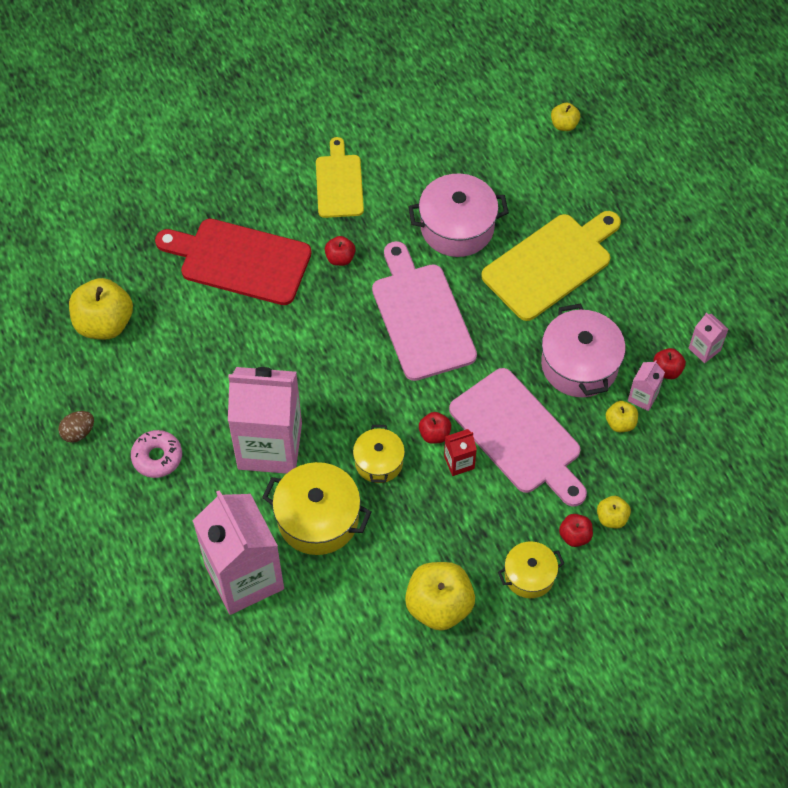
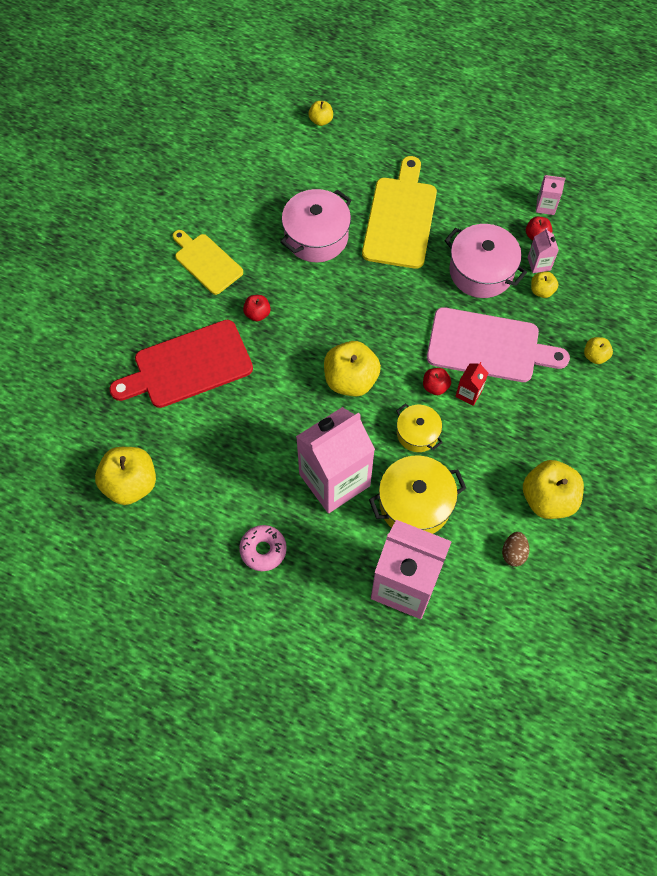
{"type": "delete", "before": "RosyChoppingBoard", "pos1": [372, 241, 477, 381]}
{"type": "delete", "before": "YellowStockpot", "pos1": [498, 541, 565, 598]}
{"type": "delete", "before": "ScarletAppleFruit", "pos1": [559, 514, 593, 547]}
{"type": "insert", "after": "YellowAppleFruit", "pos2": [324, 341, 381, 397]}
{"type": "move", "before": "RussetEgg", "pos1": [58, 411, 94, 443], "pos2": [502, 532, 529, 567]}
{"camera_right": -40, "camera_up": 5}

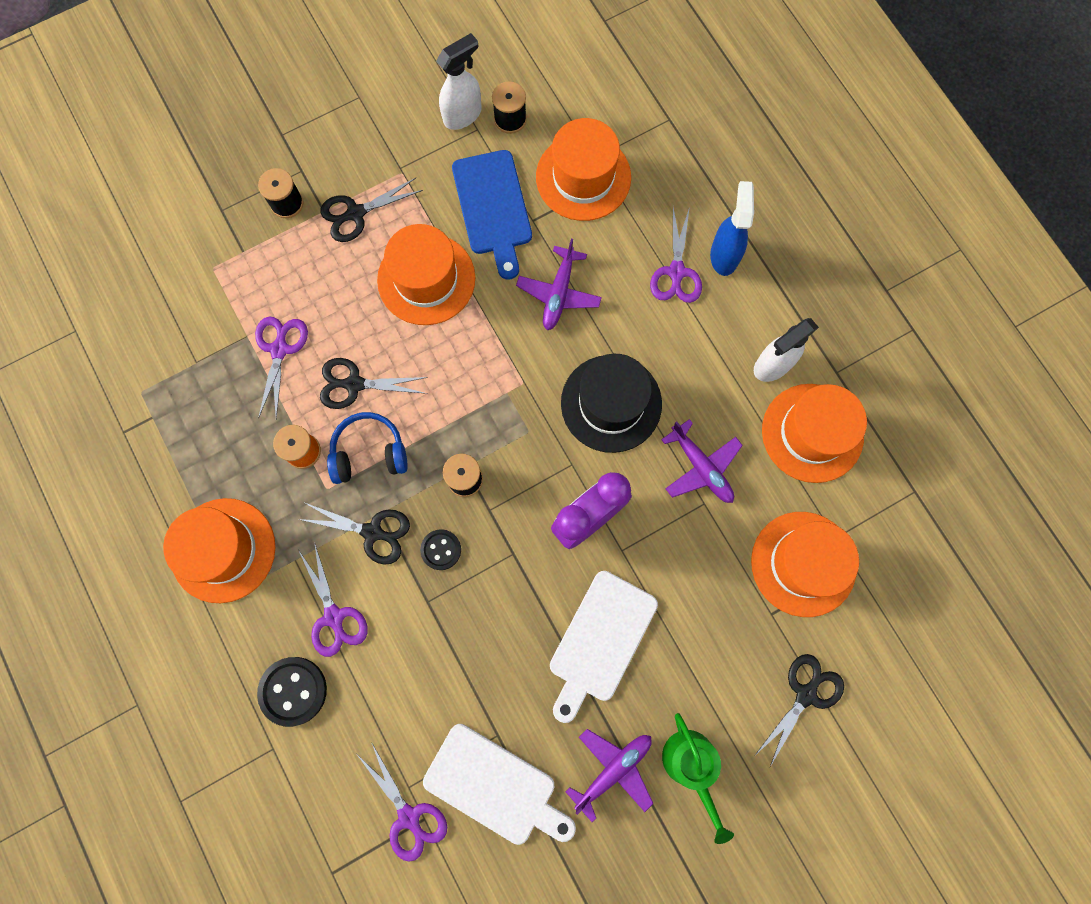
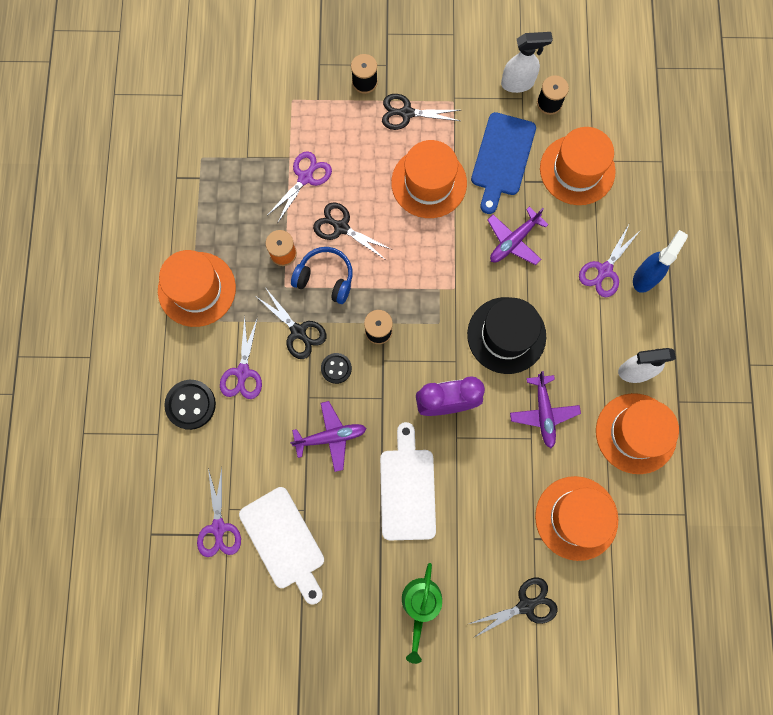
{"type": "move", "before": "PurpleToyPlane", "pos1": [566, 729, 653, 822], "pos2": [290, 401, 367, 472]}
{"type": "rotate", "before": "SnowWhiteChoppingBoard", "pos1": [550, 571, 658, 723], "pos2": [380, 422, 436, 540], "turn": 120}
{"camera_right": 30, "camera_up": 0}

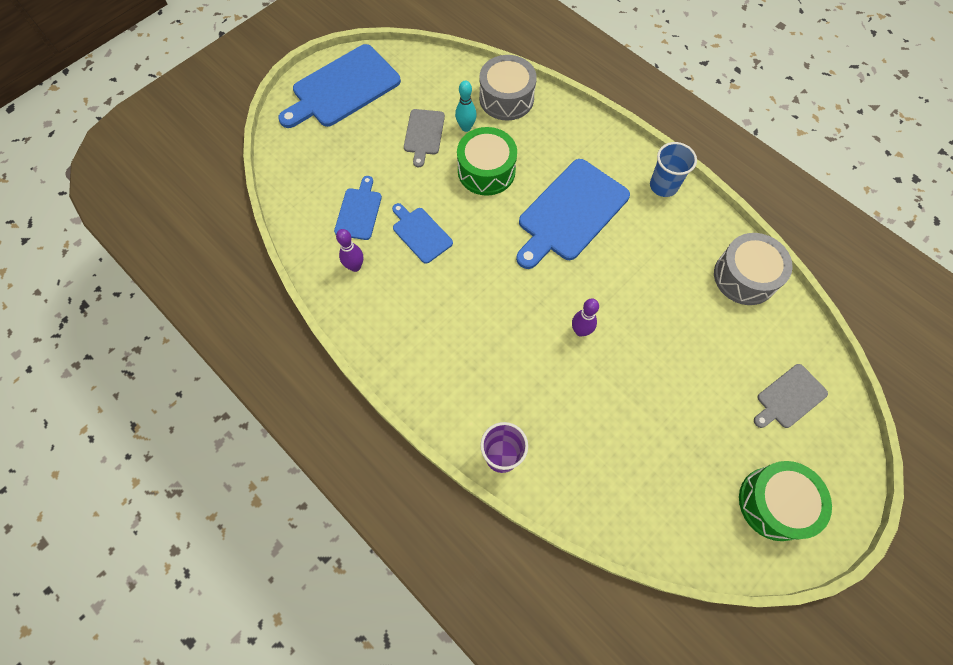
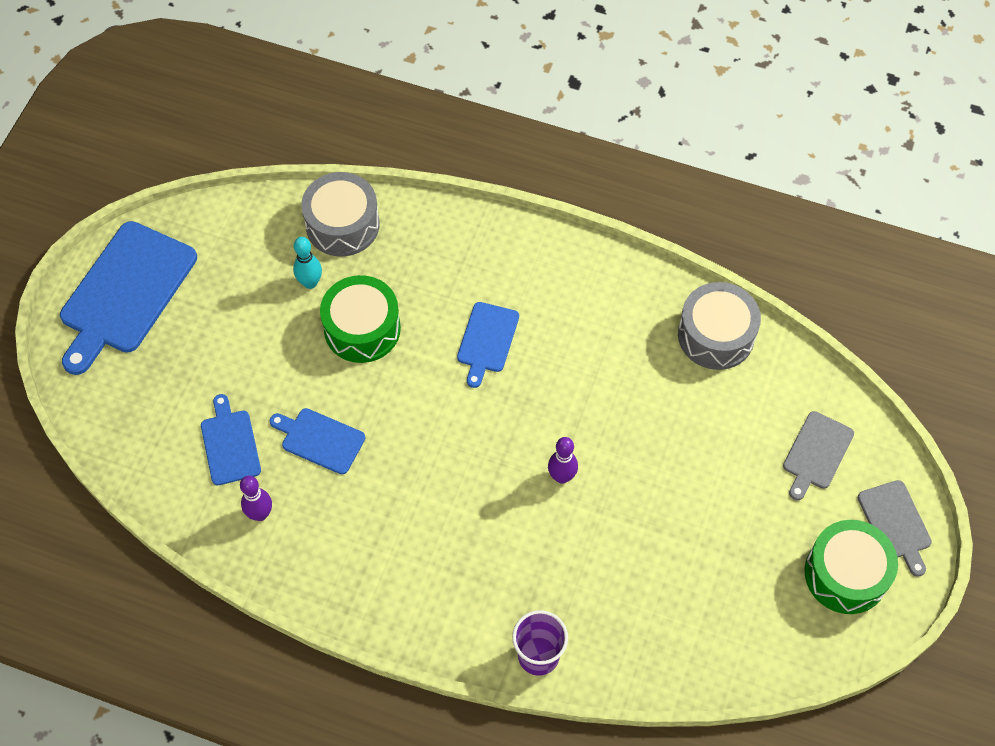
{"type": "delete", "before": "BlueBeaker", "pos1": [650, 142, 697, 197]}
{"type": "move", "before": "GreyChoppingBoard", "pos1": [404, 109, 445, 167], "pos2": [858, 480, 932, 577]}
{"type": "resize", "before": "BlueChoppingBoard", "pos1": [516, 159, 630, 269], "pos2": [457, 302, 519, 388], "scale": 0.53}
{"camera_right": -25, "camera_up": -5}

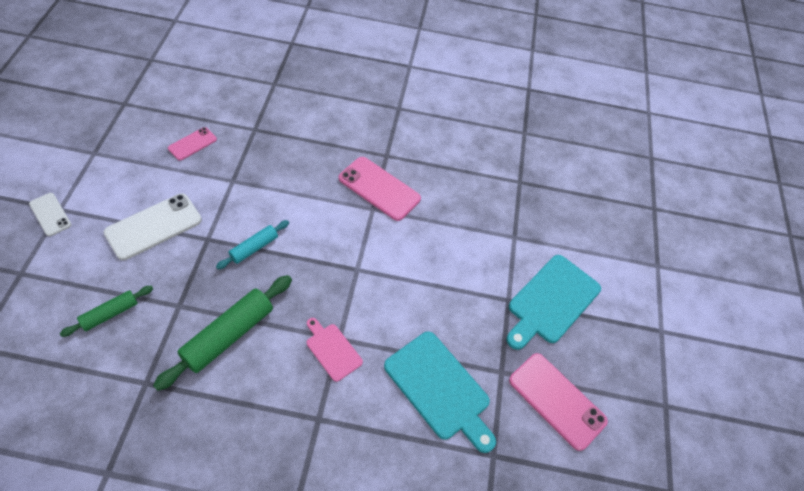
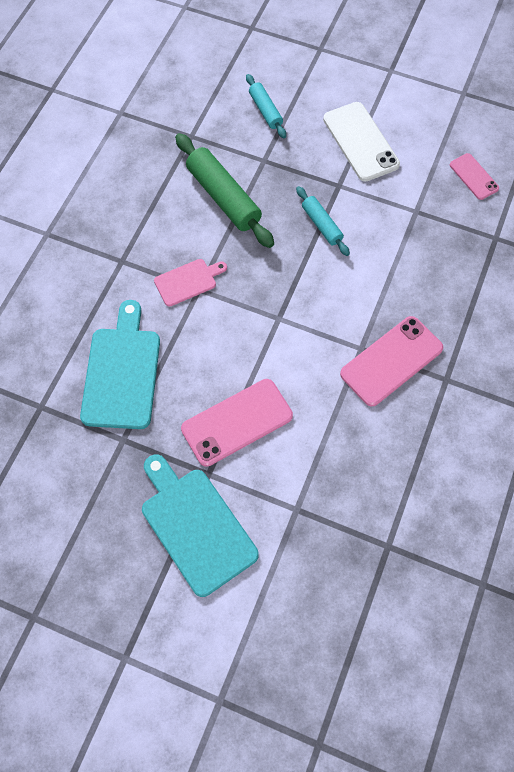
{"type": "delete", "before": "SnowWhiteMobilePhone", "pos1": [29, 193, 72, 236]}
{"type": "move", "before": "RosyMobilePhone", "pos1": [509, 353, 608, 451], "pos2": [181, 379, 293, 467]}
{"type": "recolor", "before": "GreenRollingPin", "after": "AquaRollingPin", "pos1": [60, 286, 153, 337], "pos2": [246, 74, 286, 138]}
{"type": "rotate", "before": "AquaChoppingBoard", "pos1": [384, 332, 496, 453], "pos2": [80, 300, 160, 429], "turn": 120}
{"camera_right": 110, "camera_up": 10}

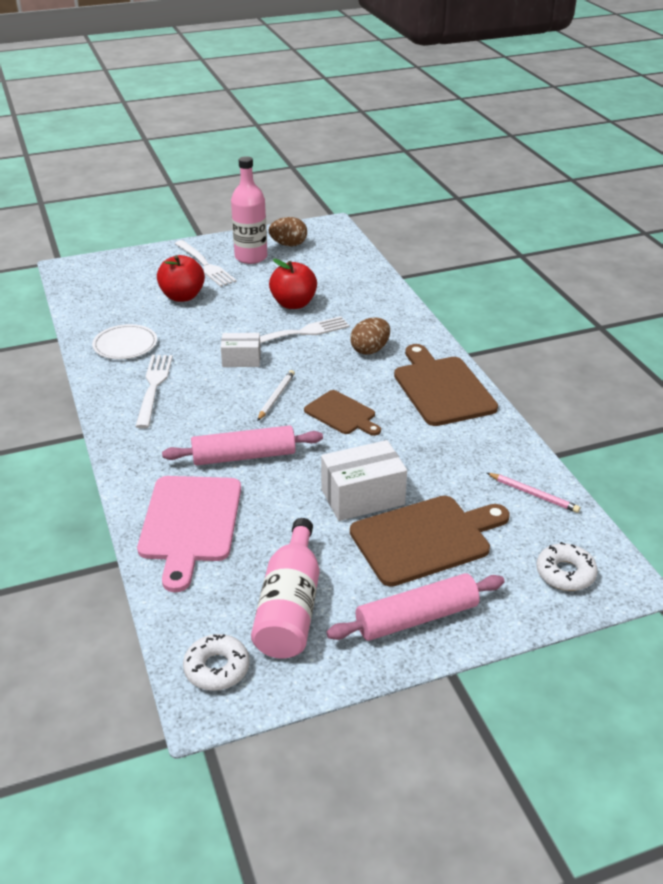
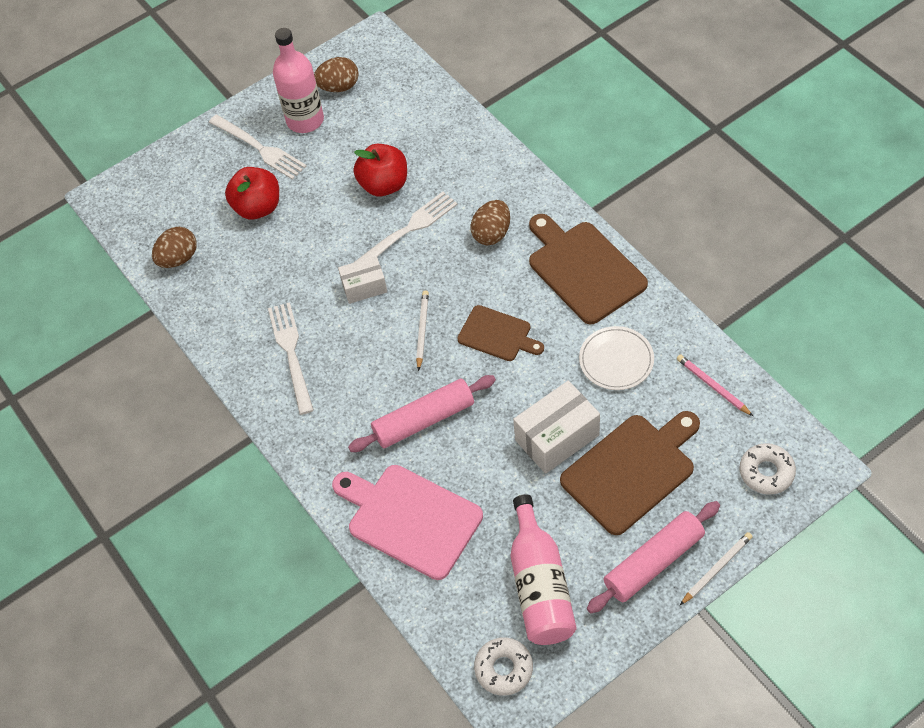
{"type": "insert", "after": "RussetEgg", "pos2": [152, 227, 197, 268]}
{"type": "insert", "after": "SnowWhitePencil", "pos2": [680, 532, 753, 605]}
{"type": "move", "before": "SnowWhitePlate", "pos1": [92, 324, 157, 359], "pos2": [579, 326, 654, 390]}
{"type": "rotate", "before": "RosyChoppingBoard", "pos1": [137, 476, 241, 592], "pos2": [332, 465, 483, 580], "turn": 135}
{"type": "rotate", "before": "RosyPencil", "pos1": [487, 473, 580, 513], "pos2": [677, 354, 753, 416], "turn": -150}
{"camera_right": -10, "camera_up": 20}

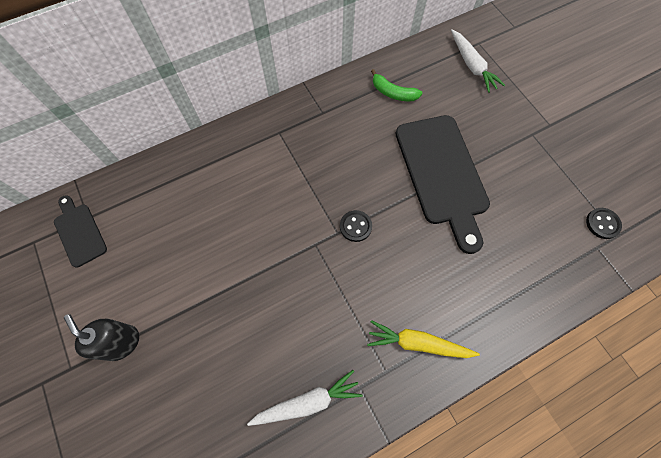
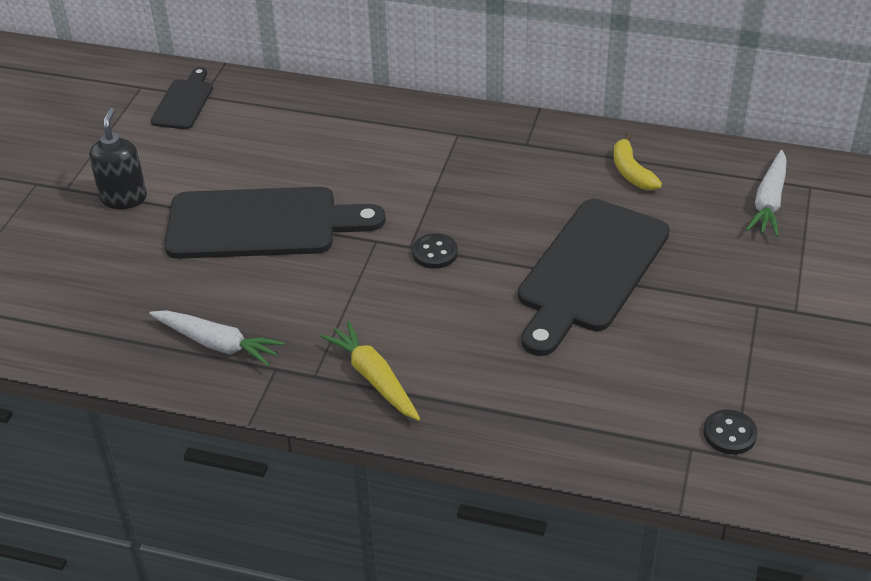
{"type": "insert", "after": "JetBlackChoppingBoard", "pos2": [165, 187, 386, 259]}
{"type": "recolor", "before": "GreenBananaFruit", "after": "YellowBananaFruit", "pos1": [371, 69, 423, 101], "pos2": [614, 133, 662, 190]}
{"camera_right": 45, "camera_up": -25}

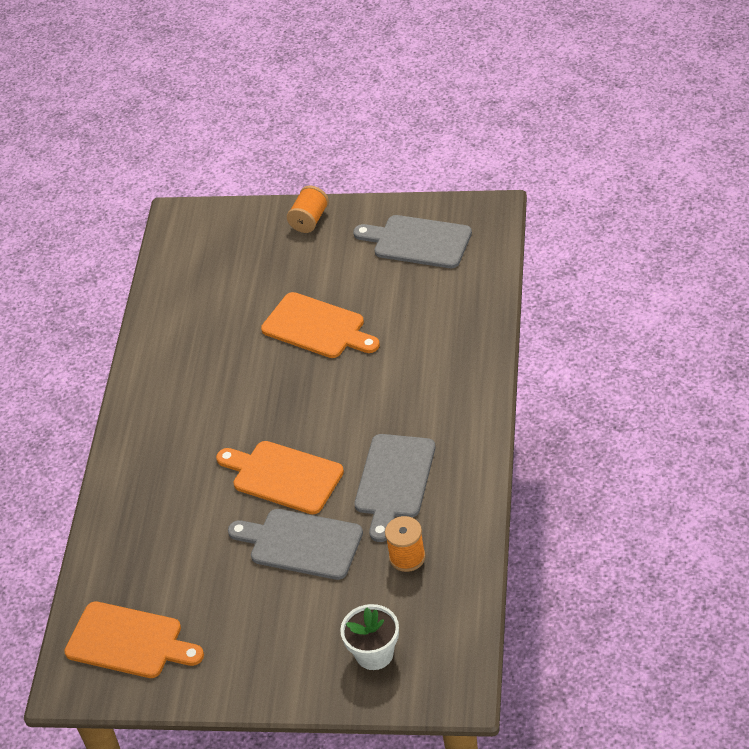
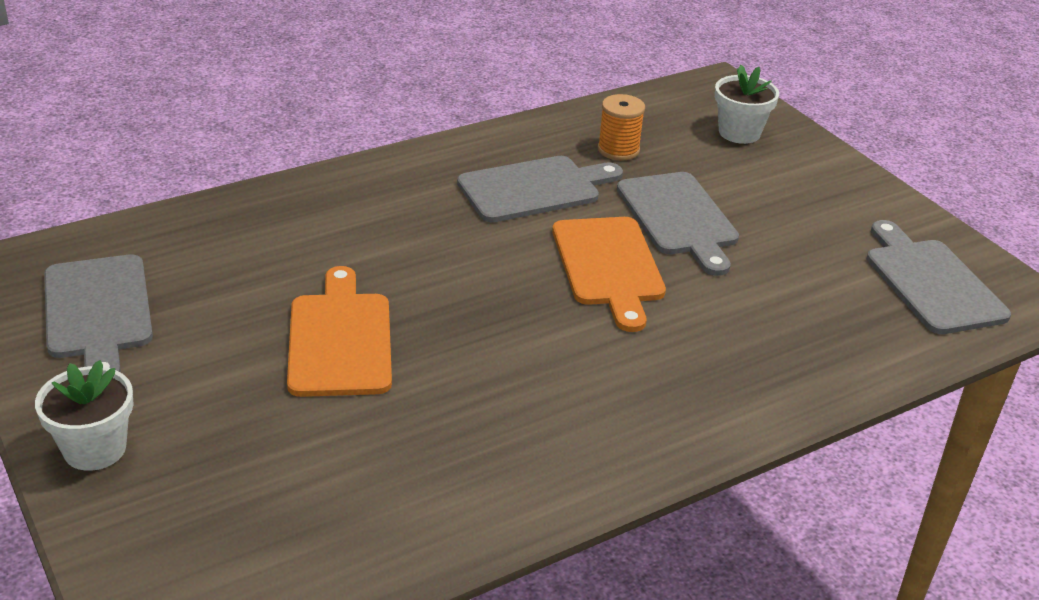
{"type": "replace", "before": "OrangeBobbin", "after": "SnowWhitePottedPlant", "pos1": [287, 186, 329, 233], "pos2": [35, 360, 134, 471]}
{"type": "recolor", "before": "OrangeChoppingBoard", "after": "GreyChoppingBoard", "pos1": [64, 601, 204, 678], "pos2": [867, 220, 1011, 334]}
{"camera_right": -135, "camera_up": -10}

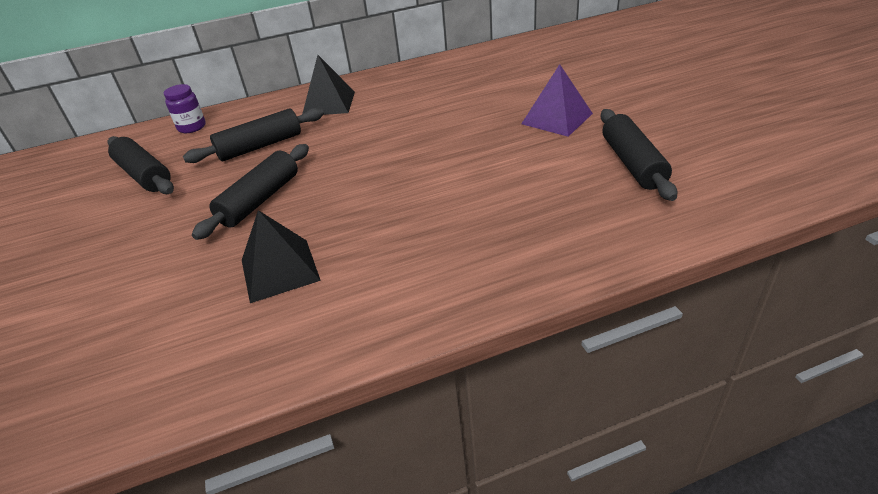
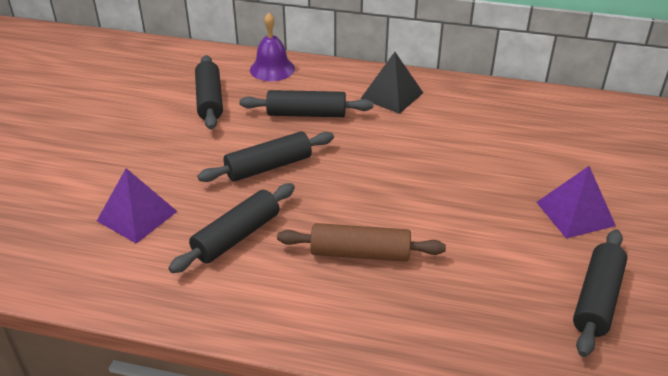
{"type": "insert", "after": "PurpleSolidPyramid", "pos2": [97, 168, 178, 244]}
{"type": "insert", "after": "RussetRollingPin", "pos2": [277, 223, 446, 262]}
{"type": "replace", "before": "PurplePreserveJar", "after": "PurpleSchoolBell", "pos1": [164, 84, 206, 133], "pos2": [250, 13, 295, 81]}
{"type": "replace", "before": "JetBlackSolidPyramid", "after": "JetBlackRollingPin", "pos1": [242, 210, 321, 303], "pos2": [169, 183, 295, 273]}
{"camera_right": 30, "camera_up": 0}

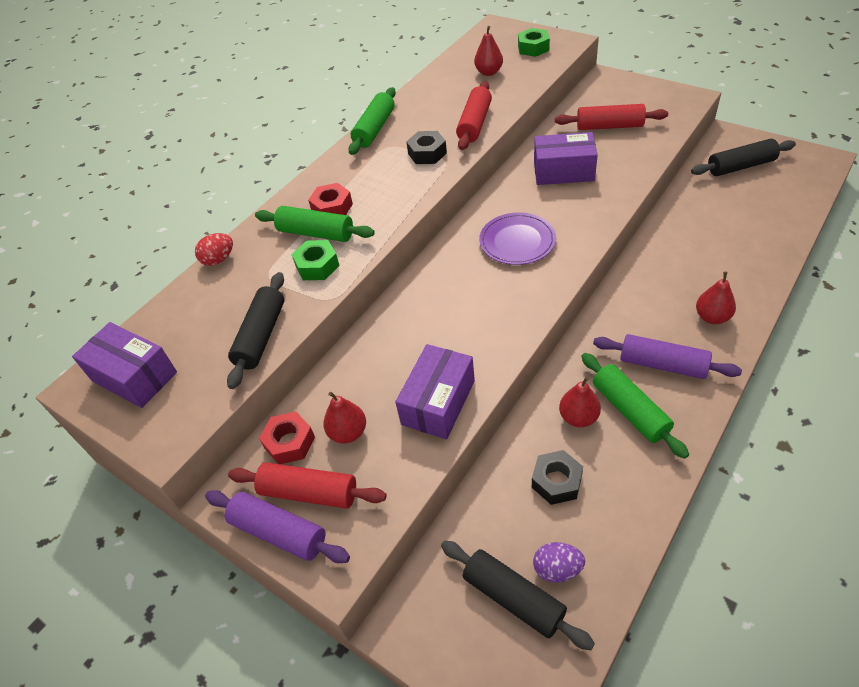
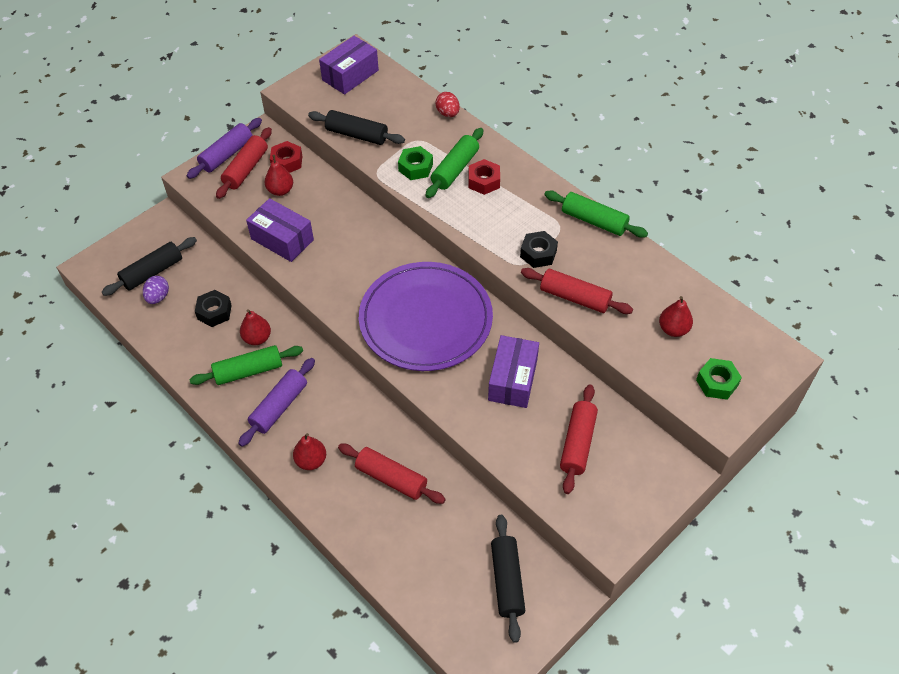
{"type": "insert", "after": "ScarletRollingPin", "pos2": [338, 444, 446, 504]}
{"type": "resize", "before": "PurplePlate", "pos1": [479, 212, 556, 265], "pos2": [359, 262, 493, 371], "scale": 1.94}
{"camera_right": 95, "camera_up": 5}

